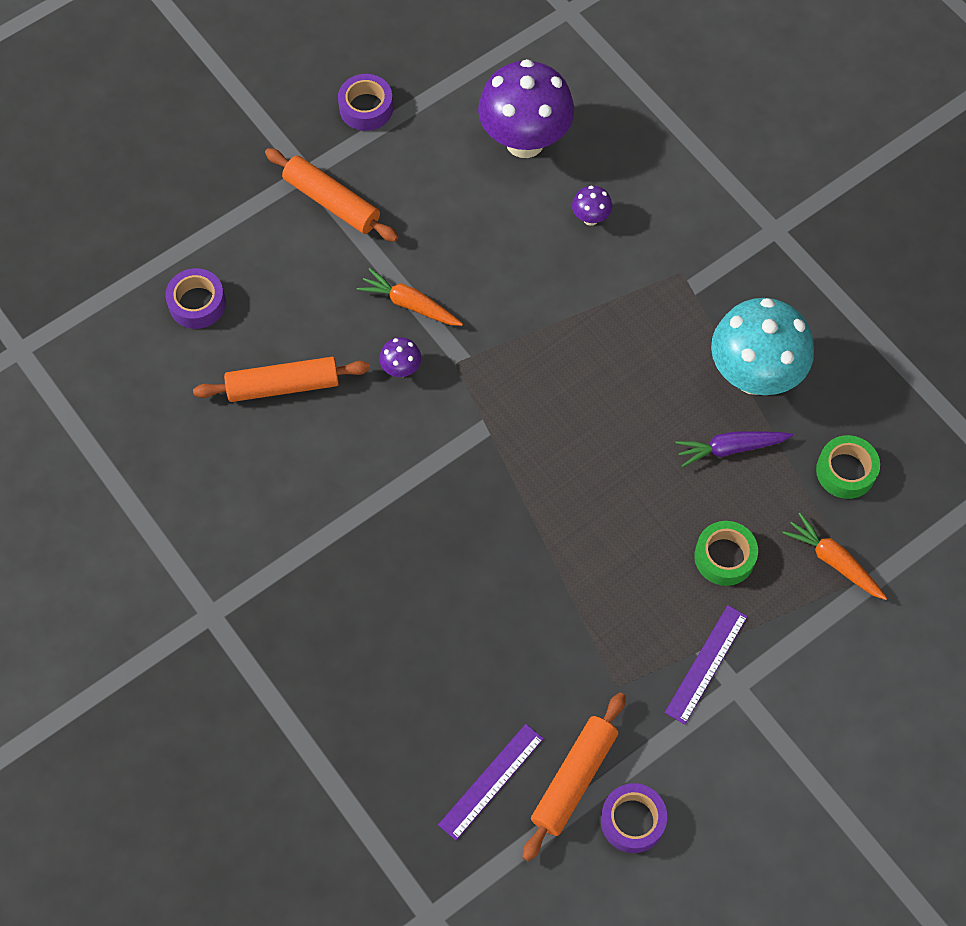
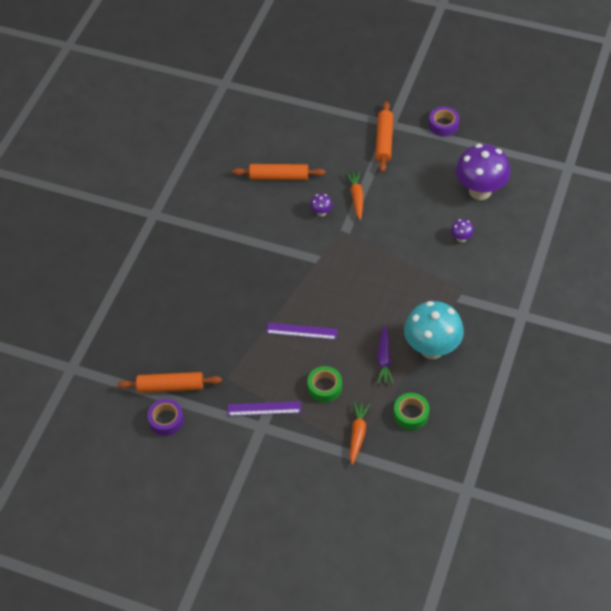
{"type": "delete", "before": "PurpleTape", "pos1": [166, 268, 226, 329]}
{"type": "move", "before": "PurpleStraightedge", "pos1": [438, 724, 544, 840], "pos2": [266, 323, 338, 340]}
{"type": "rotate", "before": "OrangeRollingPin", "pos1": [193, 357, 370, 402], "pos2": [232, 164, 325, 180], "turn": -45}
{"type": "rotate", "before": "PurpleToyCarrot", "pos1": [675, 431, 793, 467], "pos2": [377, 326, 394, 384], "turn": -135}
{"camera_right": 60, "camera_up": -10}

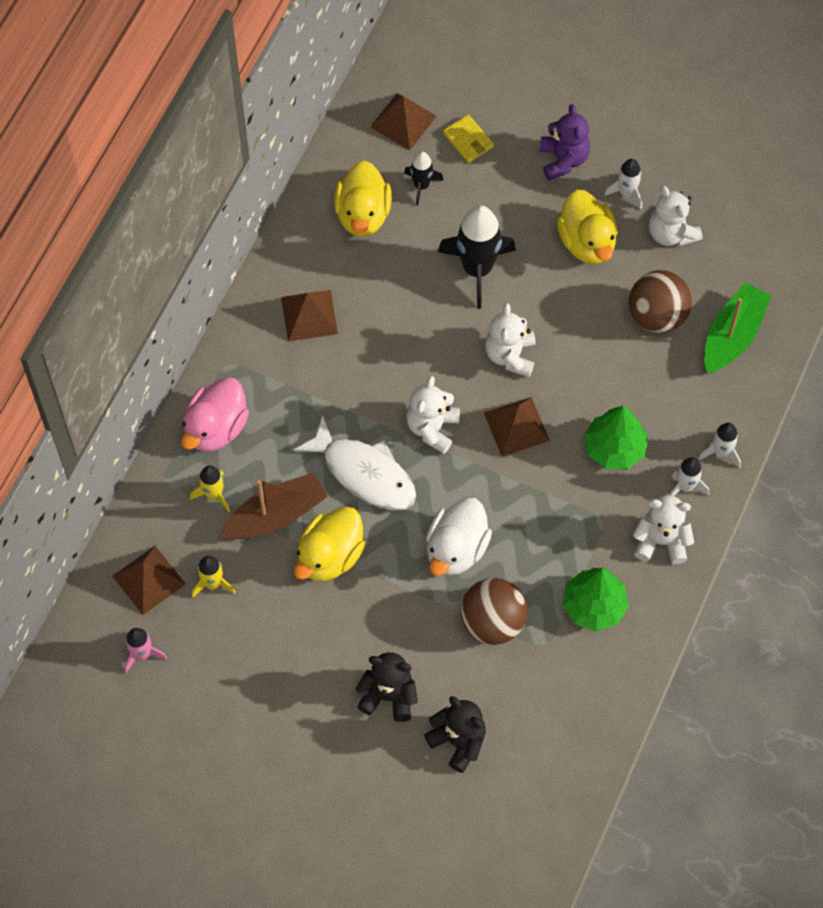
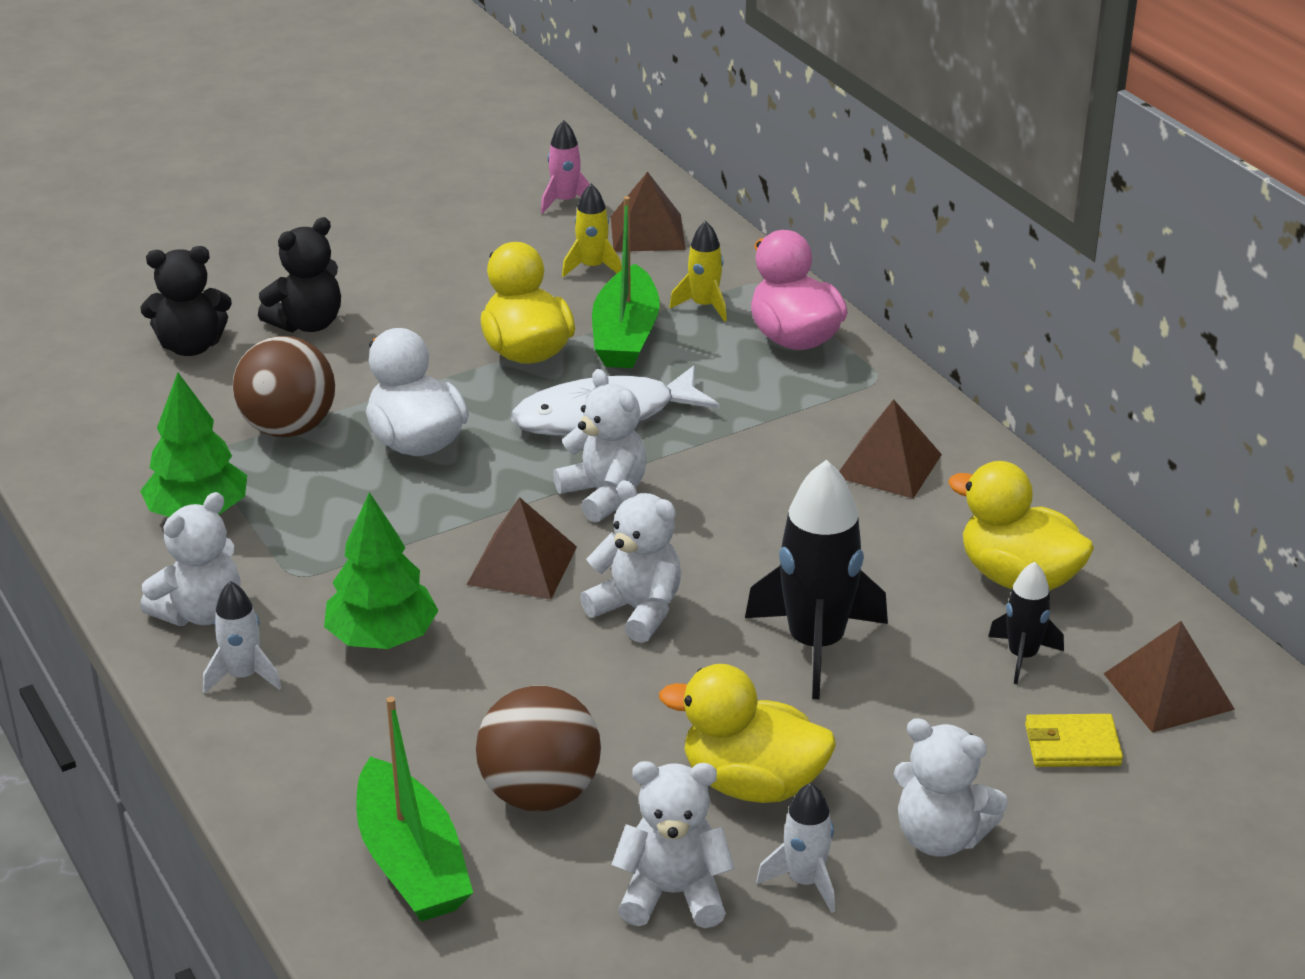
{"type": "delete", "before": "SnowWhiteToyRocket", "pos1": [698, 423, 741, 468]}
{"type": "recolor", "before": "RussetSailboat", "after": "GreenSailboat", "pos1": [220, 473, 327, 539], "pos2": [592, 196, 660, 368]}
{"type": "recolor", "before": "PurpleTeddyBear", "after": "SnowWhiteTeddyBear", "pos1": [539, 104, 590, 181], "pos2": [894, 718, 1008, 857]}
{"camera_right": 125, "camera_up": -30}

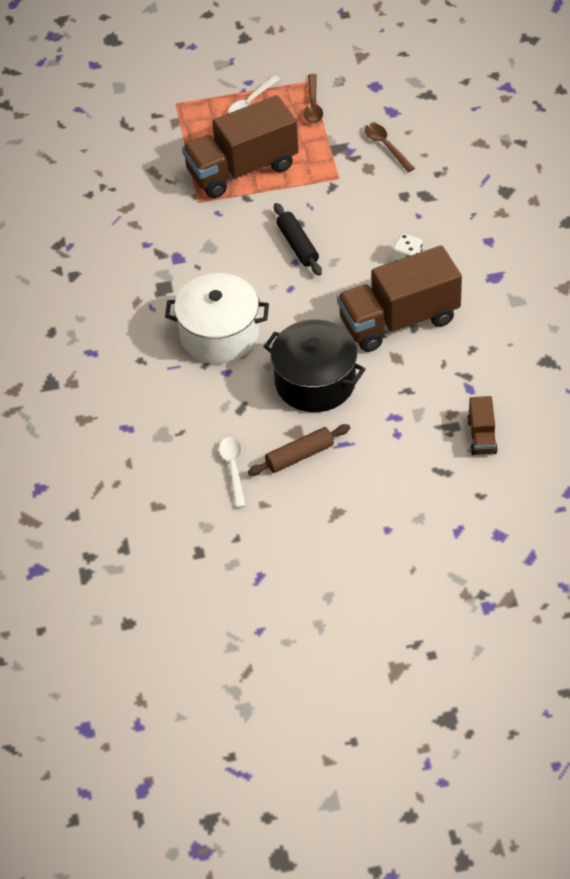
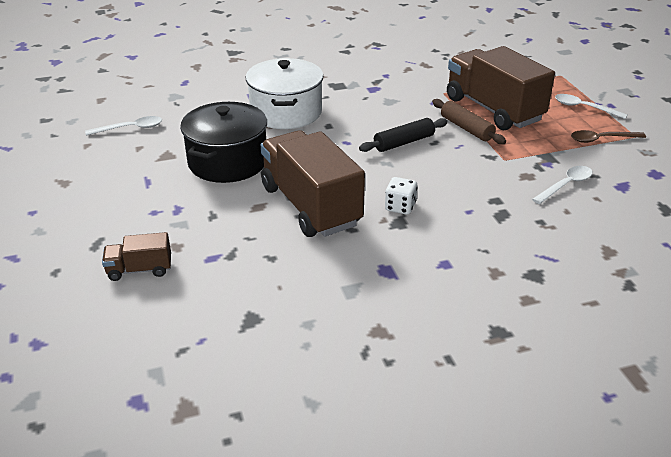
{"type": "move", "before": "RussetRollingPin", "pos1": [248, 424, 350, 476], "pos2": [432, 99, 506, 144]}
{"type": "recolor", "before": "RussetTeaspoon", "after": "SnowWhiteTeaspoon", "pos1": [365, 123, 415, 172], "pos2": [532, 166, 593, 204]}
{"camera_right": 80, "camera_up": -15}

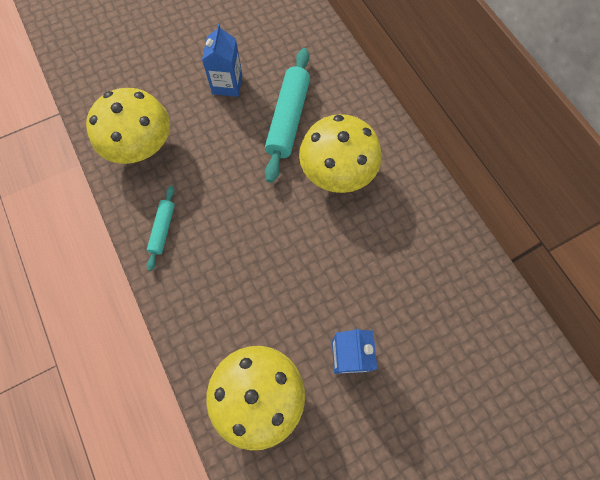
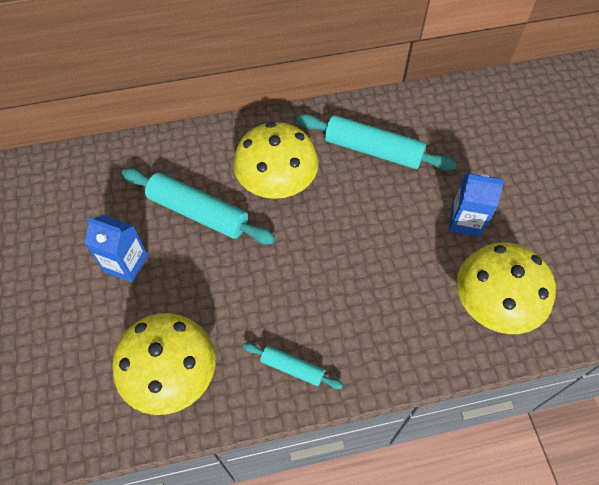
{"type": "insert", "after": "AquaRollingPin", "pos2": [297, 114, 457, 171]}
{"camera_right": -75, "camera_up": -10}

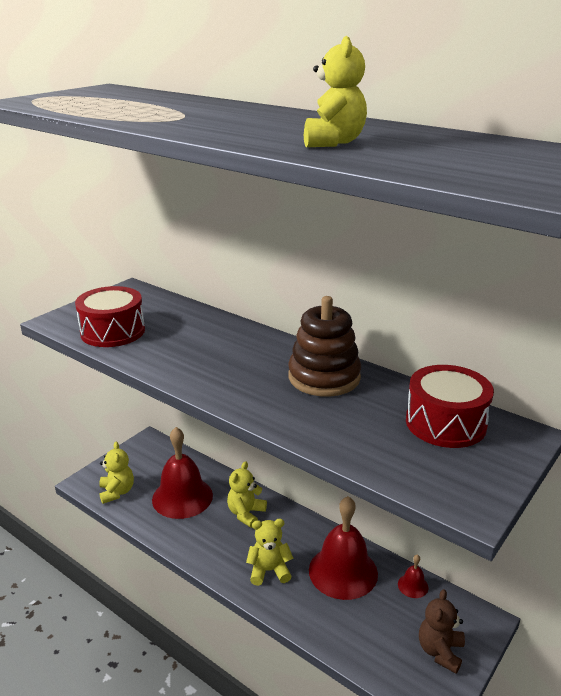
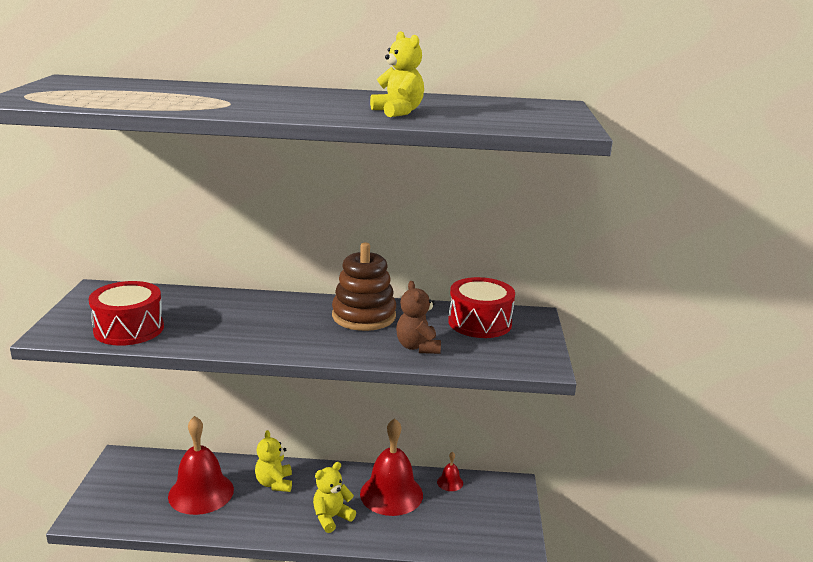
{"type": "delete", "before": "YellowTeddyBear", "pos1": [99, 442, 134, 504]}
{"type": "move", "before": "RussetTeddyBear", "pos1": [419, 589, 465, 674], "pos2": [396, 281, 441, 354]}
{"camera_right": -35, "camera_up": -5}

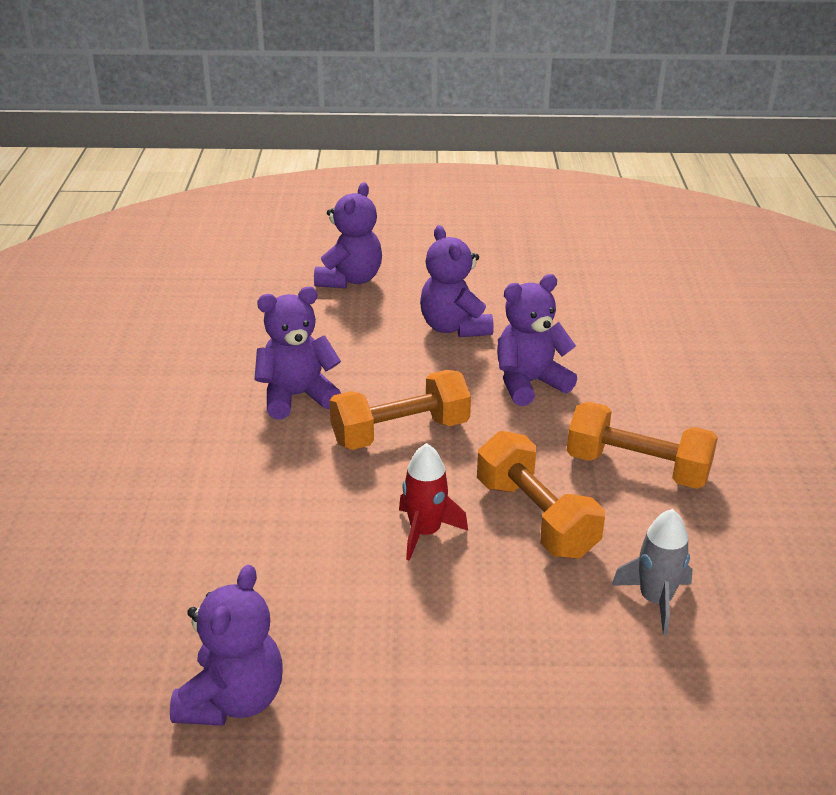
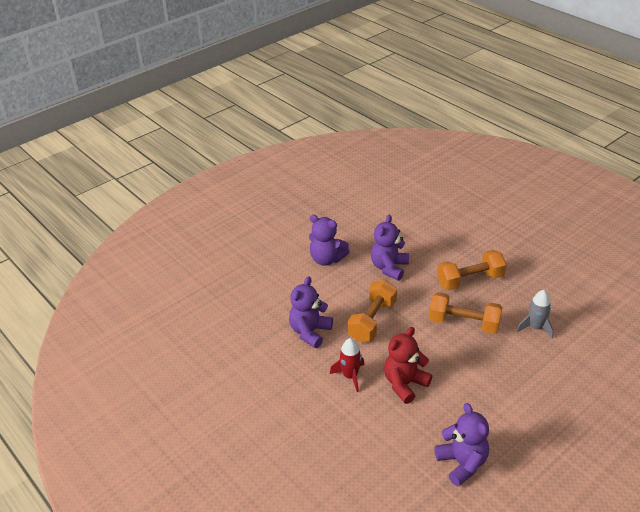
{"type": "delete", "before": "PurpleTeddyBear", "pos1": [314, 182, 382, 288]}
{"type": "insert", "after": "ScarletTeddyBear", "pos2": [384, 327, 432, 404]}
{"type": "move", "before": "ScarletToyRocket", "pos1": [399, 443, 468, 561], "pos2": [330, 338, 365, 392]}
{"camera_right": -40, "camera_up": 5}

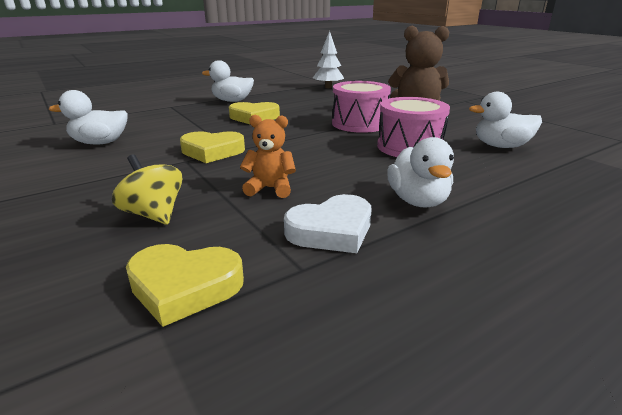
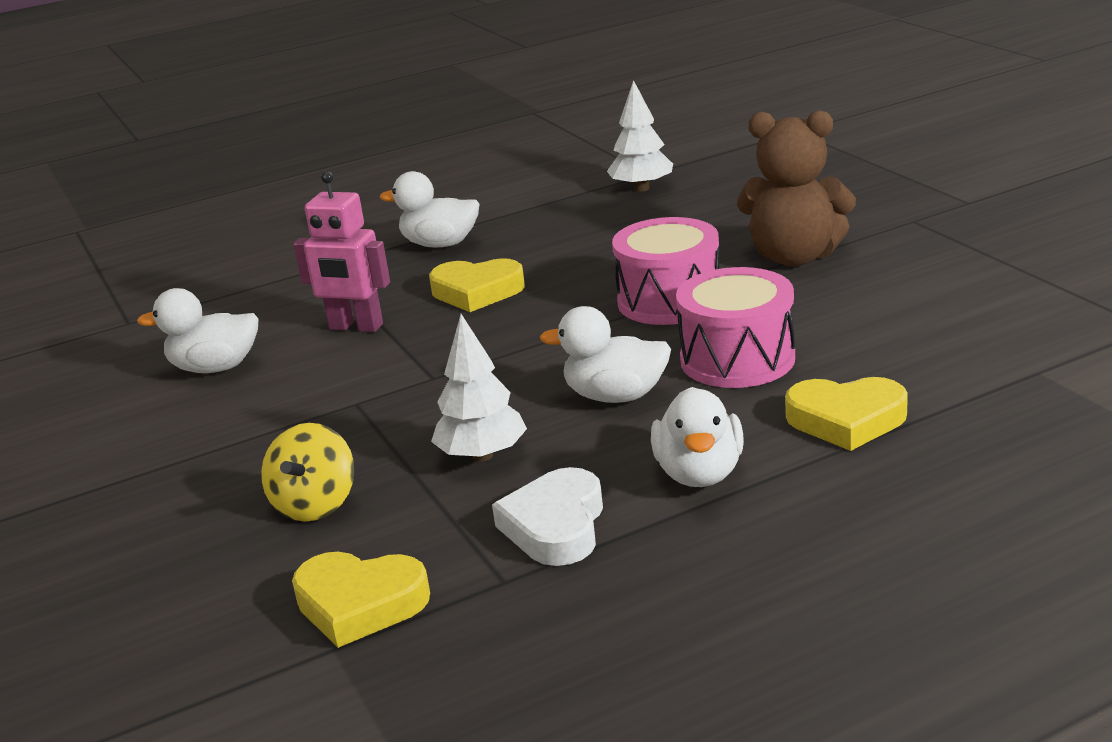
{"type": "insert", "after": "RosyRobot", "pos2": [293, 171, 390, 332]}
{"type": "move", "before": "YellowHeartShape", "pos1": [180, 131, 245, 163], "pos2": [785, 377, 908, 451]}
{"type": "move", "before": "SnowWhiteDuck", "pos1": [469, 92, 542, 148], "pos2": [540, 306, 671, 403]}
{"type": "replace", "before": "OrangeTeddyBear", "after": "SnowWhiteFirTree", "pos1": [240, 115, 296, 198], "pos2": [431, 314, 527, 462]}
{"type": "rotate", "before": "YellowToyTop", "pos1": [112, 154, 182, 225], "pos2": [261, 423, 354, 521], "turn": -135}
{"type": "rotate", "before": "SnowWhiteHeartShape", "pos1": [284, 194, 372, 253], "pos2": [492, 467, 603, 566], "turn": 120}
{"camera_right": 10, "camera_up": 0}

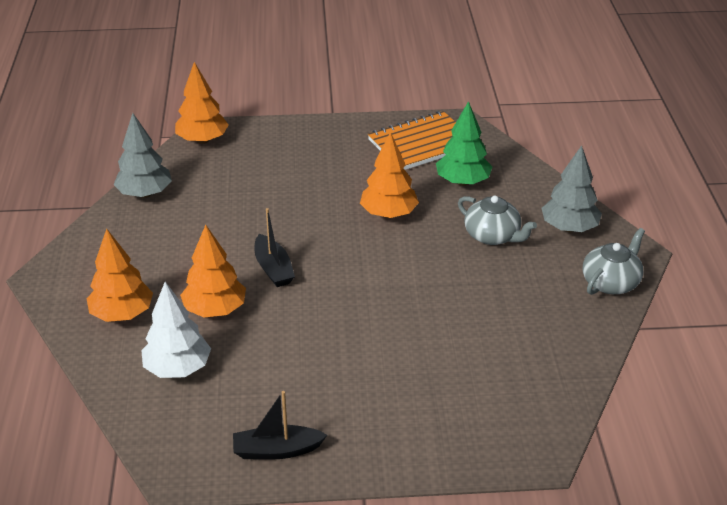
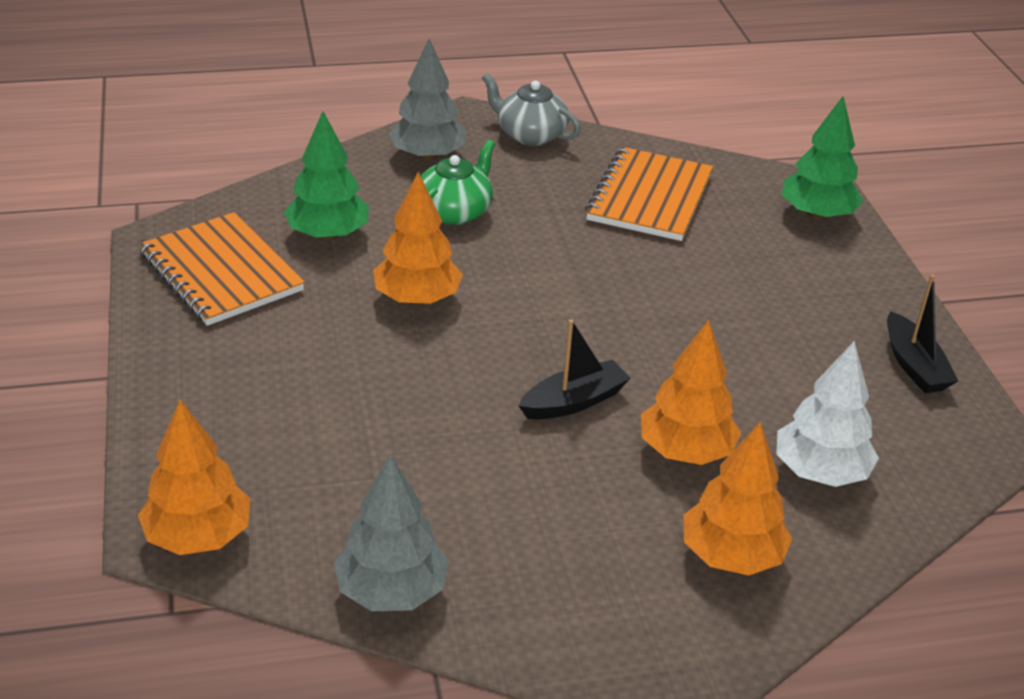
{"type": "insert", "after": "OrangeNotebook", "pos2": [585, 147, 713, 241]}
{"type": "insert", "after": "GreenFirTree", "pos2": [782, 96, 863, 220]}
{"type": "recolor", "before": "GreyTeaPot", "after": "GreenTeaPot", "pos1": [458, 196, 537, 245], "pos2": [421, 140, 495, 225]}
{"camera_right": -100, "camera_up": 0}

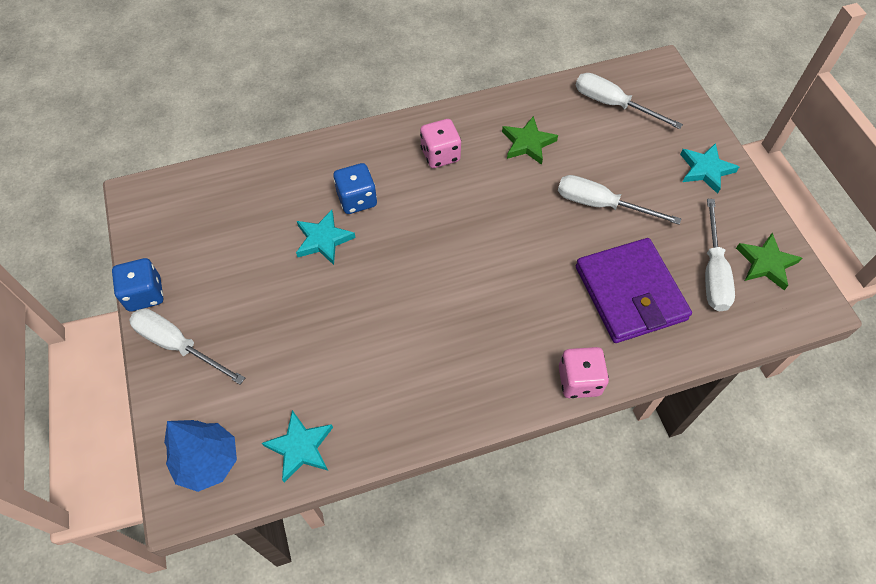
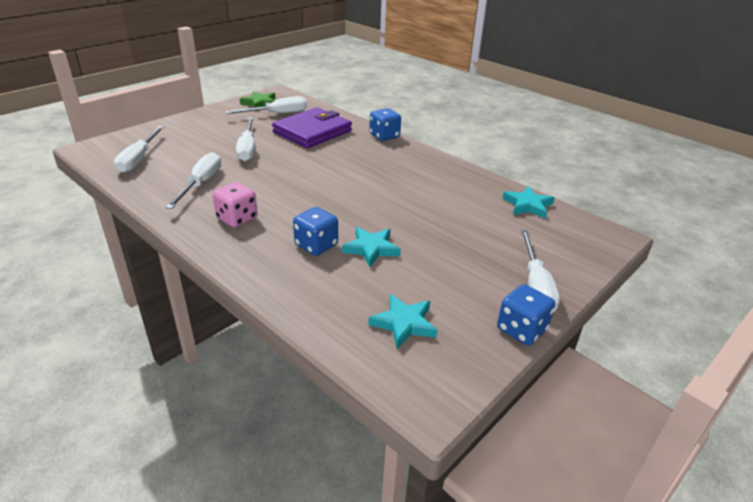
{"type": "delete", "before": "BlueFirTree", "pos1": [164, 420, 237, 492]}
{"type": "move", "before": "AquaStar", "pos1": [680, 143, 739, 194], "pos2": [369, 294, 437, 349]}
{"type": "replace", "before": "GreenStar", "after": "SnowWhiteHandScrewdriver", "pos1": [502, 116, 558, 165], "pos2": [165, 152, 221, 209]}
{"type": "recolor", "before": "RosyDice", "after": "BlueDice", "pos1": [559, 347, 609, 398], "pos2": [369, 108, 401, 141]}
{"camera_right": -120, "camera_up": -25}

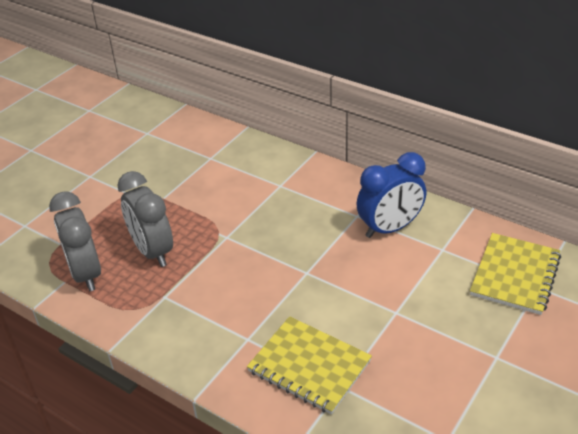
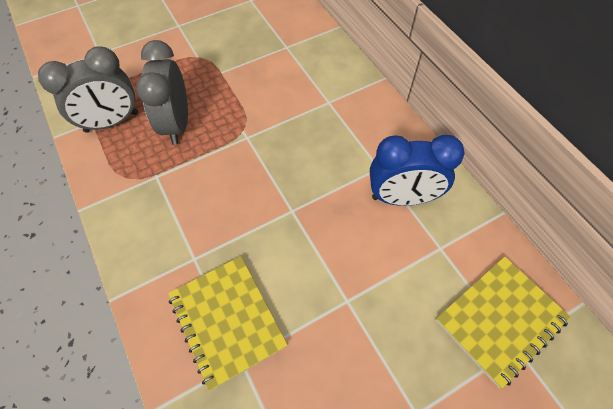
{"type": "rotate", "before": "GreyBedsideClock", "pos1": [49, 191, 101, 291], "pos2": [38, 46, 138, 133], "turn": -120}
{"camera_right": 25, "camera_up": 20}

